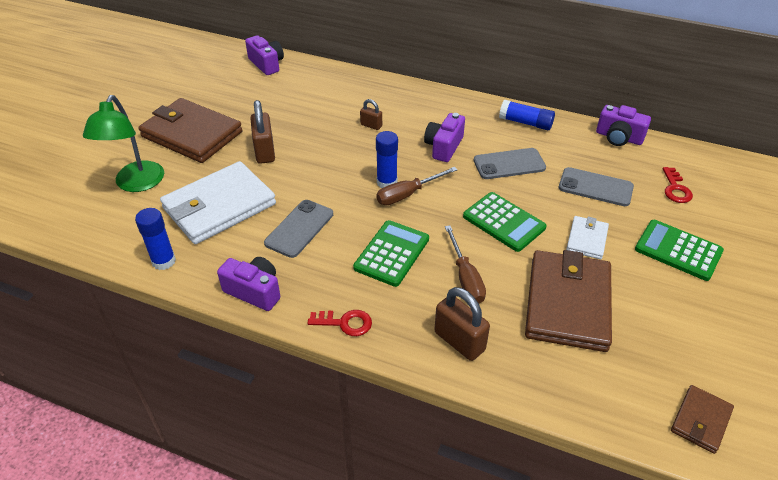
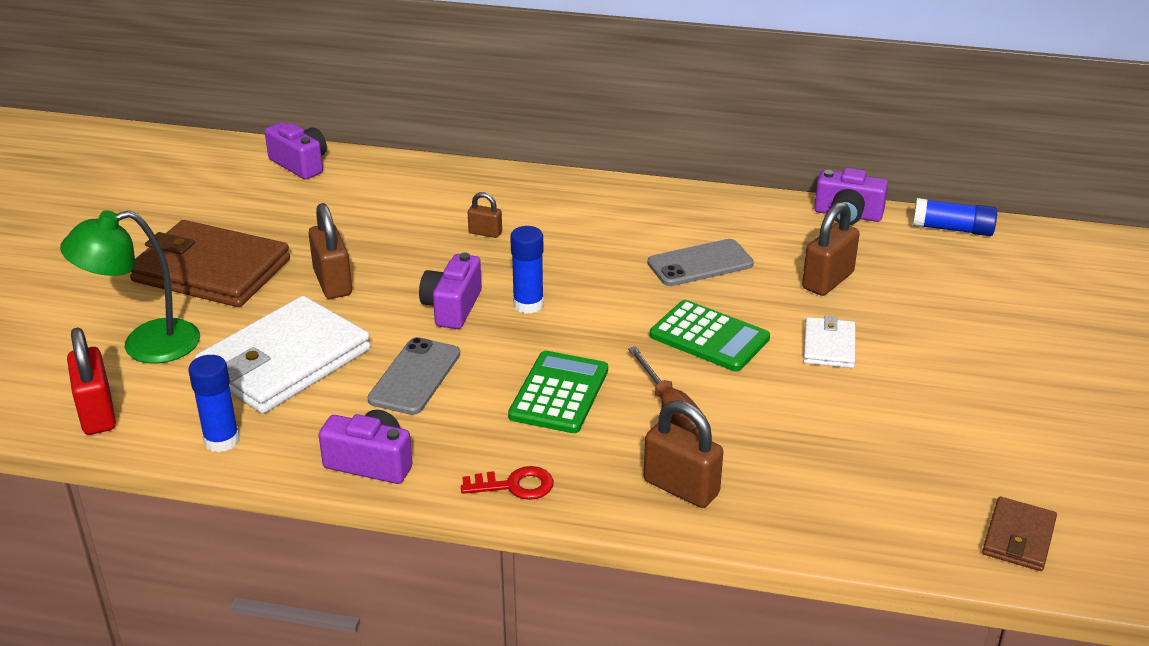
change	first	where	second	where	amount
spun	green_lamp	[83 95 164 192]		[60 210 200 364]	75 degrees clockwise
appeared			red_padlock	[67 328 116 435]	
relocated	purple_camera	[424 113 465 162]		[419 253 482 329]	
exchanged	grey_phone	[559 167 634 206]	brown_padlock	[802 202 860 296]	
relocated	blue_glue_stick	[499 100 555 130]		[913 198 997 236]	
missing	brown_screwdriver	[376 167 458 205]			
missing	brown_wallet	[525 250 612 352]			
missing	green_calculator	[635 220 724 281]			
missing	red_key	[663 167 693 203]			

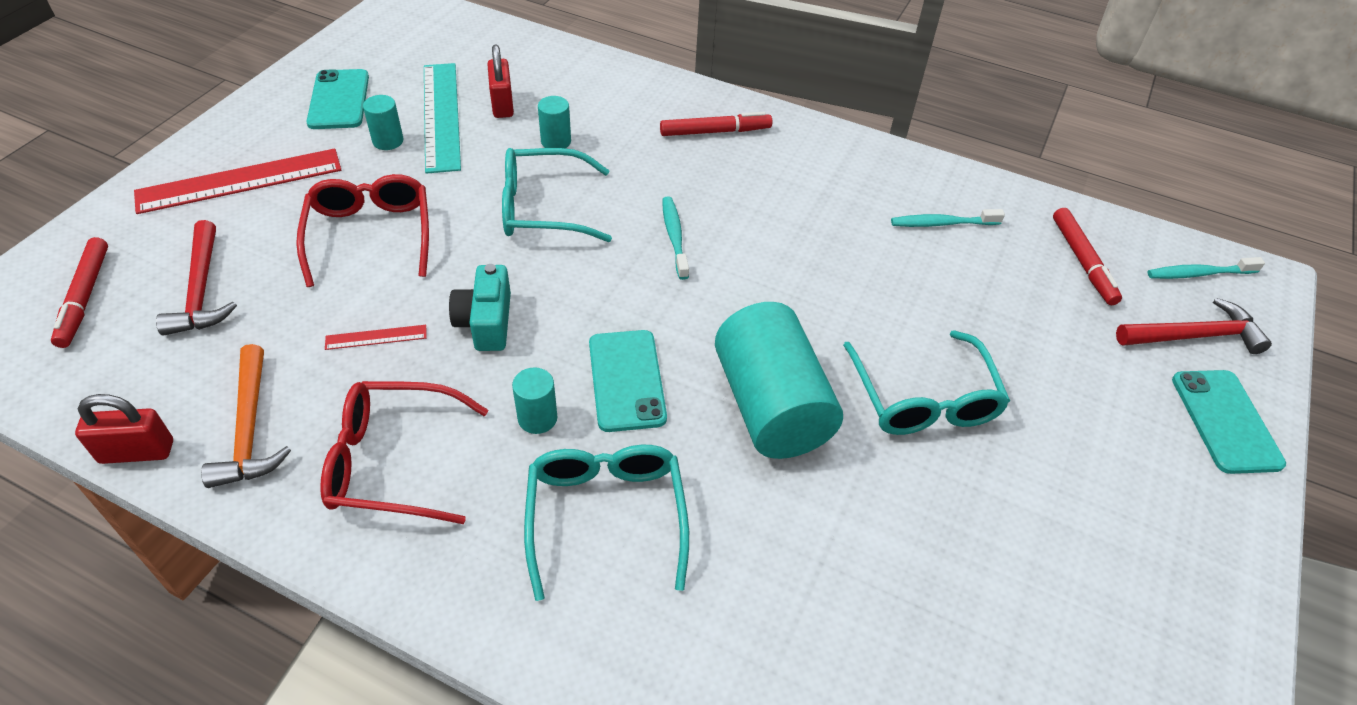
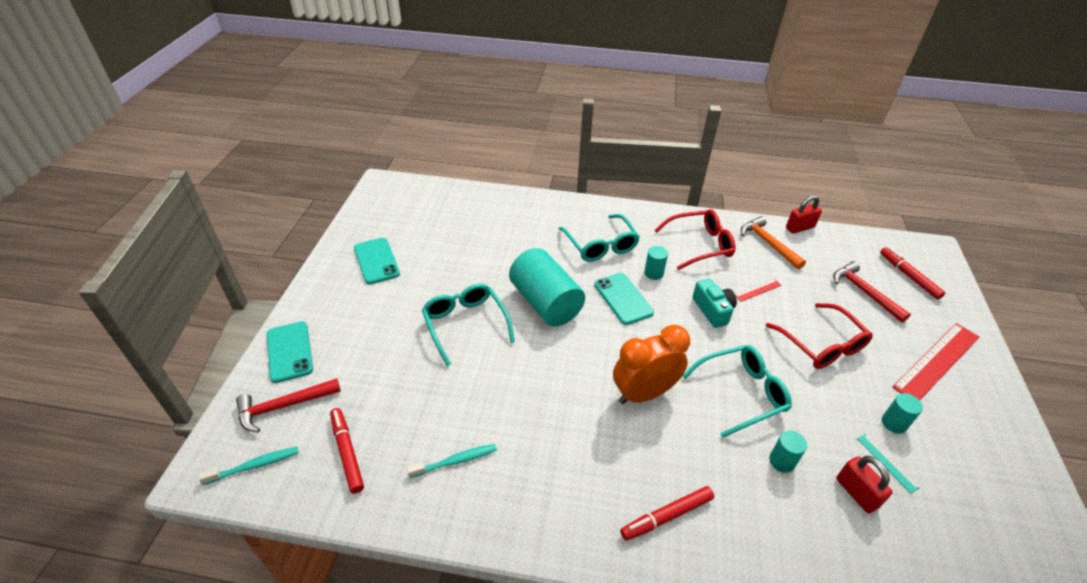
change	first	where	second	where	amount
relocated	turquoise_phone	[306 69 369 129]		[354 238 400 284]	
exchanged	turquoise_toothbrush	[662 196 689 280]	orange_clock	[613 325 690 404]	
size	turquoise_ruler	[424 63 461 174]		[857 434 919 493]	x0.44

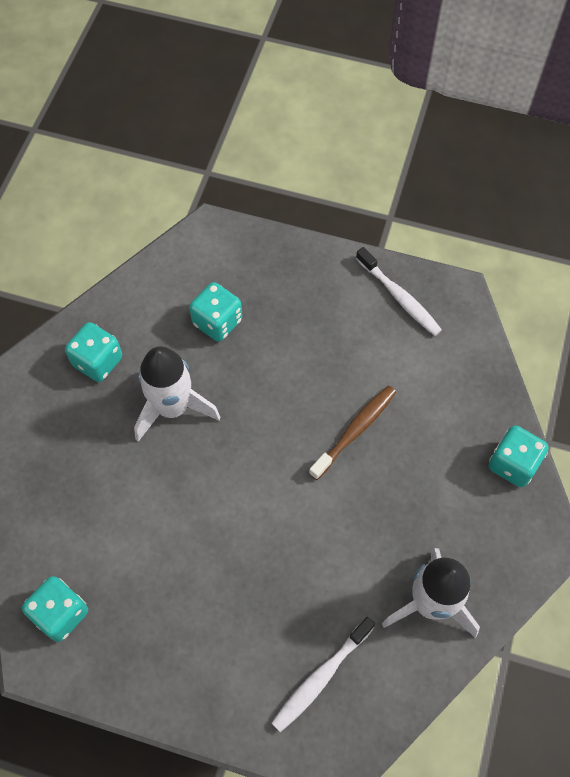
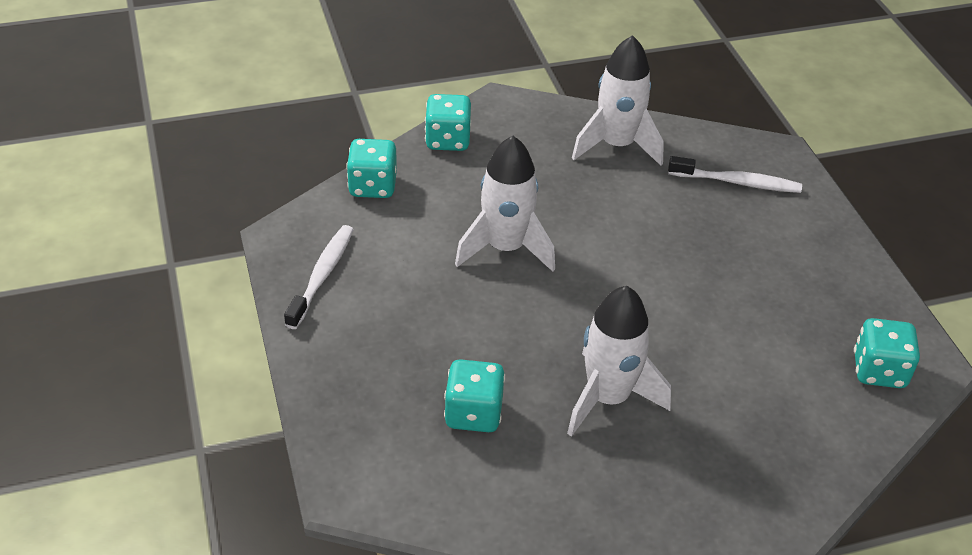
change	first	where	second	where	amount
relocated	turquoise_dice	[65 322 122 382]		[346 139 397 198]	
exchanged	brown_toothbrush	[309 386 396 480]	white_rocket	[455 136 555 272]	

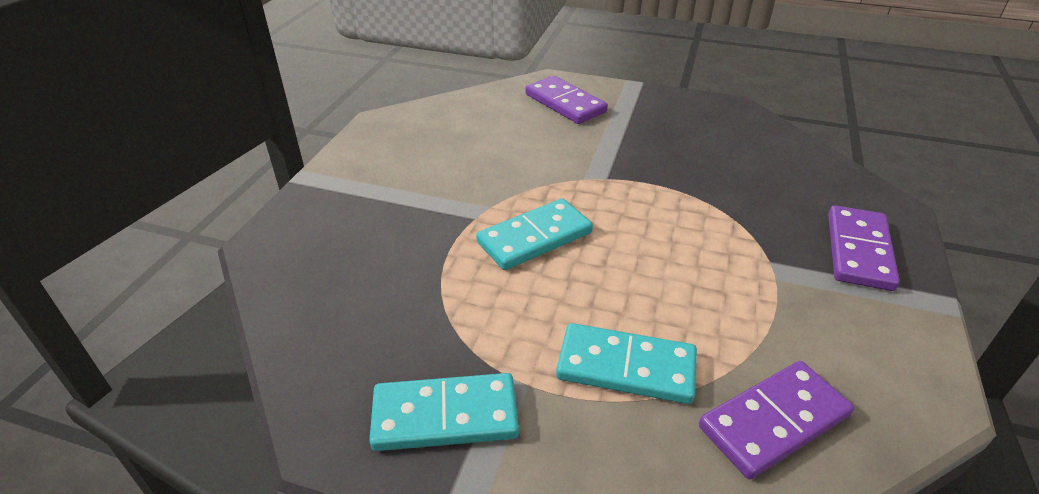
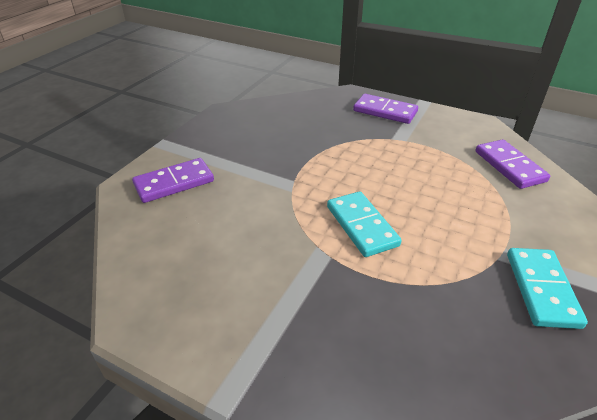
change	first	where	second	where	amount
missing	turquoise_domino	[556 323 697 404]			

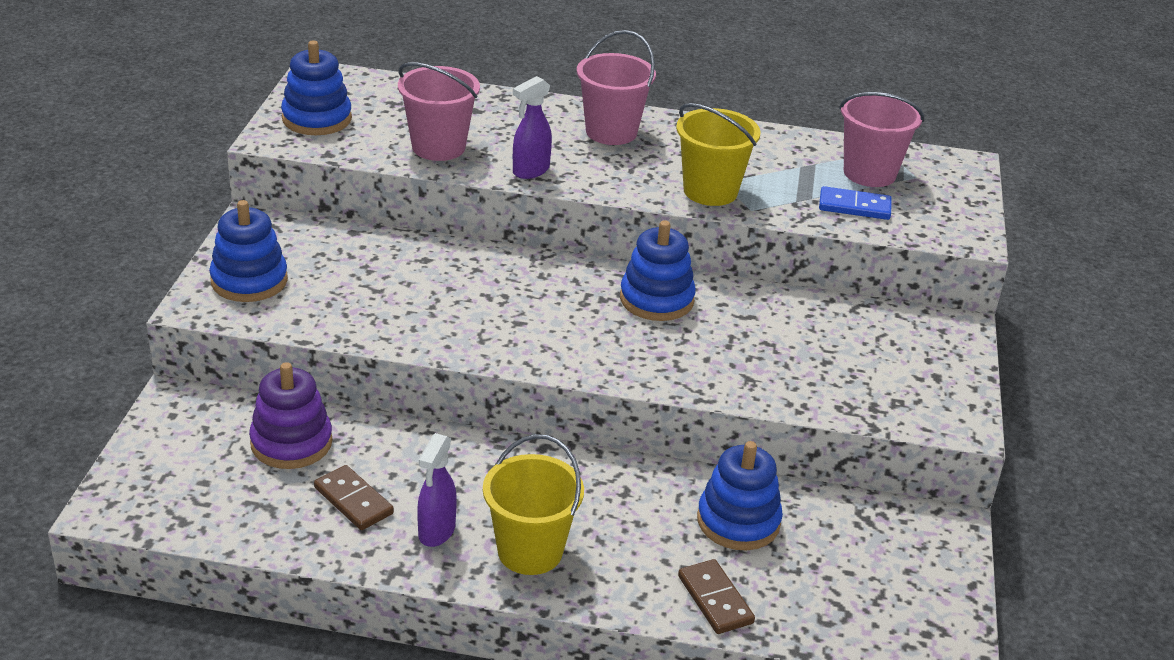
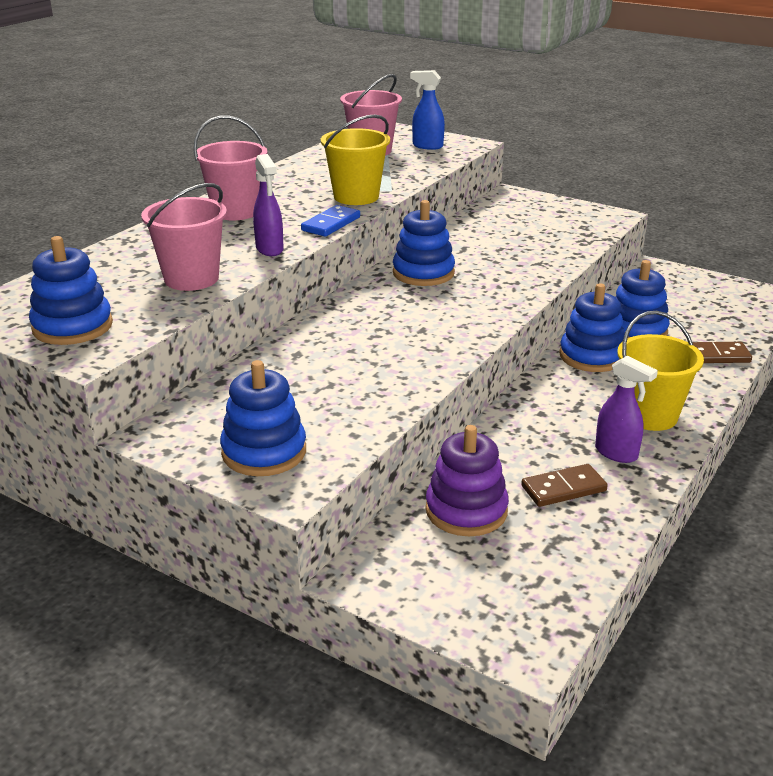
change	first	where	second	where	amount
relocated	blue_domino	[819 186 892 220]		[301 205 360 236]	
appeared			blue_spray_bottle	[410 70 445 150]	
appeared			blue_stacking_toy	[559 283 625 372]	

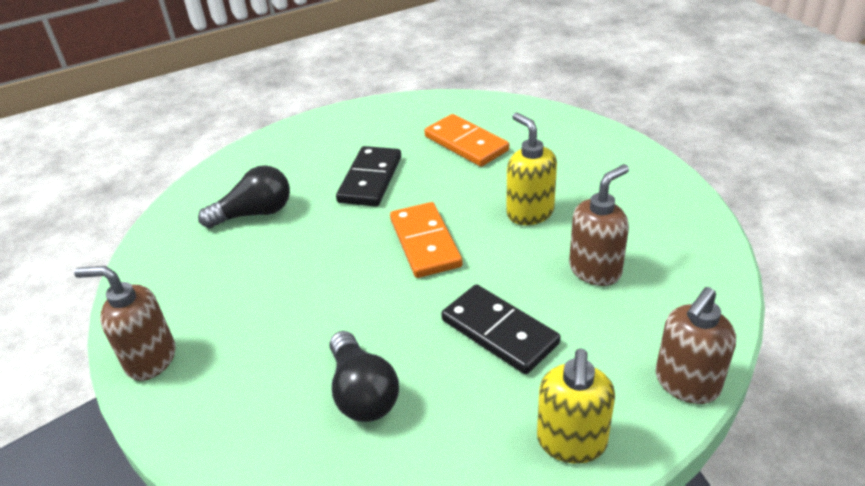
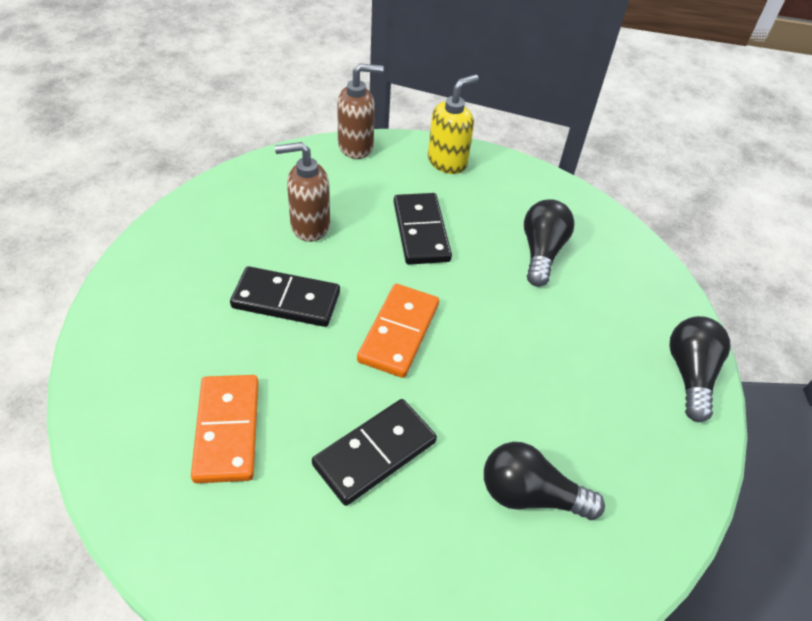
change	first	where	second	where	amount
exchanged	yellow_soap_dispenser	[507 112 557 225]	black_domino	[230 266 340 327]	
exchanged	brown_soap_dispenser	[74 266 176 381]	black_light_bulb	[669 316 731 422]	

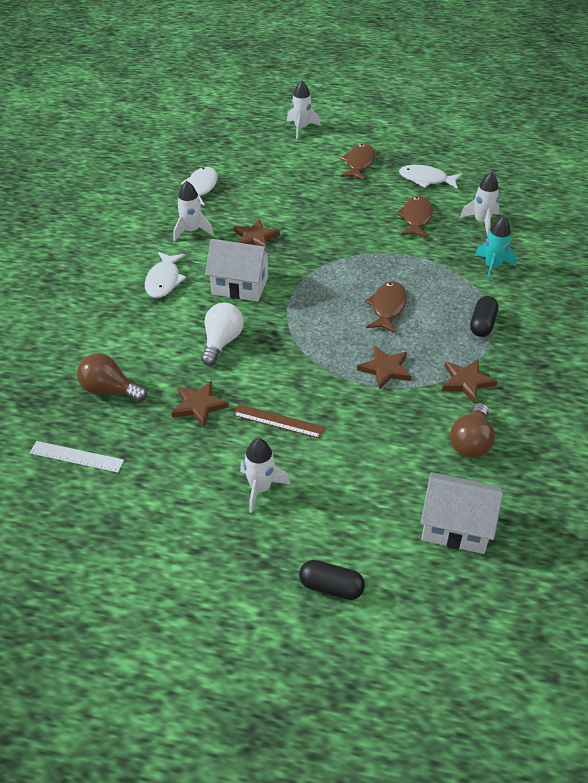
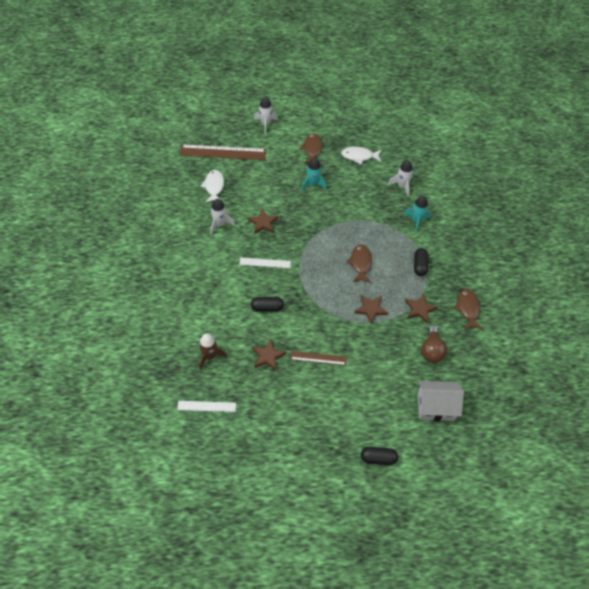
change	first	where	second	where	amount
appeared			brown_ruler	[180 144 266 160]	
exchanged	brown_light_bulb	[77 353 147 402]	brown_rocket	[199 333 227 370]	
exchanged	white_house	[205 239 272 302]	white_ruler	[239 257 291 268]	
exchanged	white_light_bulb	[201 303 244 366]	black_capsule	[251 297 284 312]	
appeared			turquoise_rocket	[301 158 327 191]	
relocated	brown_fish	[396 196 433 238]		[454 289 483 330]	
missing	white_fish	[145 252 186 298]			
missing	white_rocket	[240 438 290 513]			

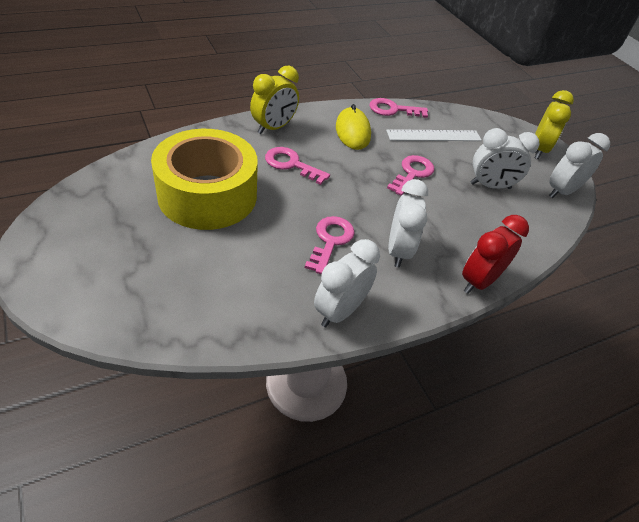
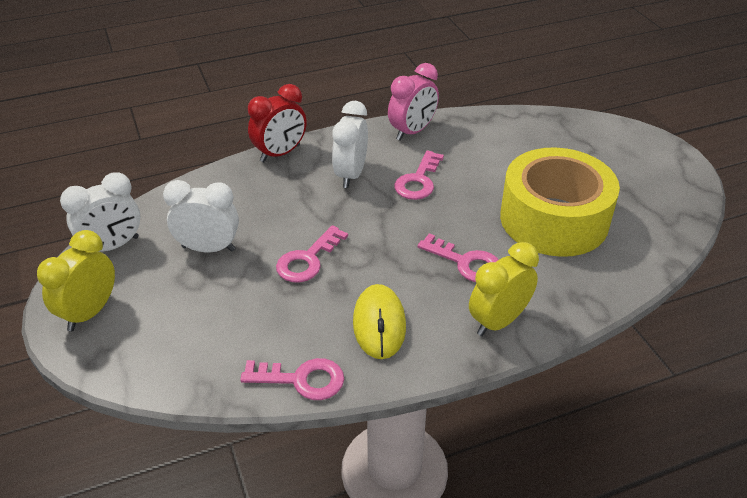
change	first	where	second	where	amount
colour	white_clock	[314 239 380 327]	pink_clock	[388 63 439 141]	
missing	white_ruler	[386 129 482 141]			

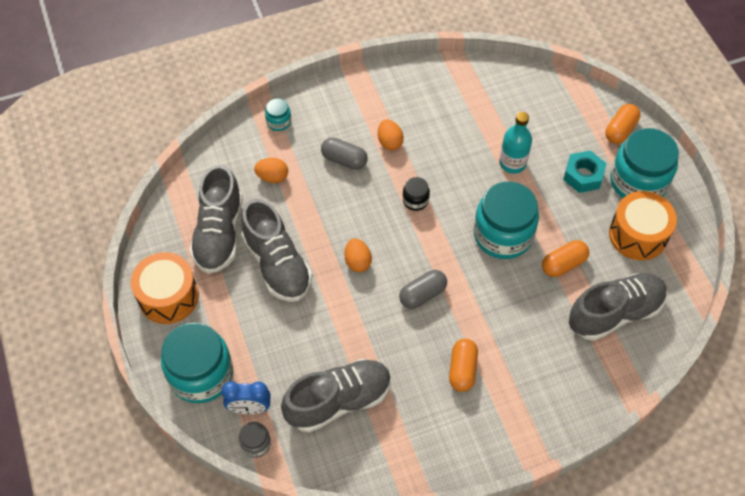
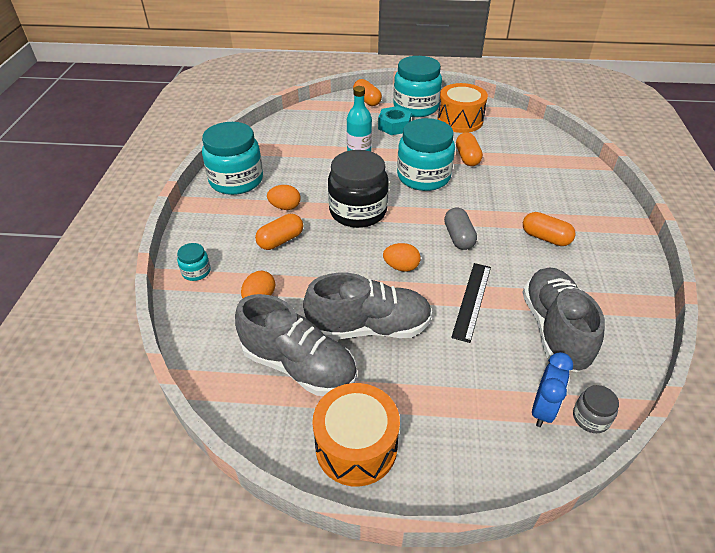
change	first	where	second	where	amount
relocated	turquoise_jar	[161 322 233 403]		[202 122 263 195]	
colour	grey_capsule	[321 137 368 170]	orange_capsule	[255 214 303 250]	
size	black_jar	[403 177 430 211]		[328 150 389 228]	x2.24
appeared			black_ruler	[451 263 491 343]	
missing	grey_shoe	[569 273 667 341]			

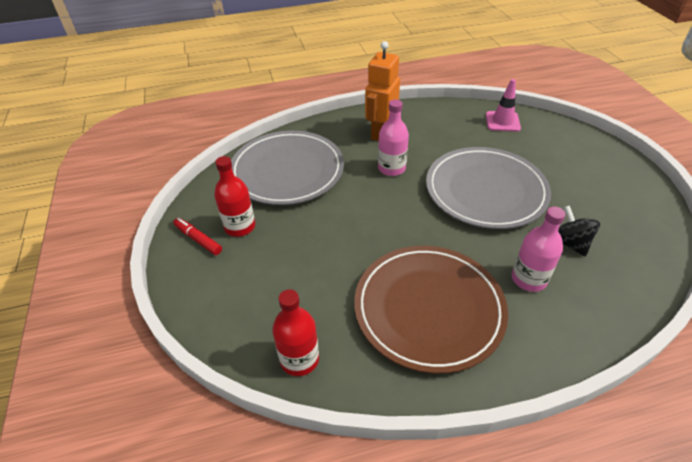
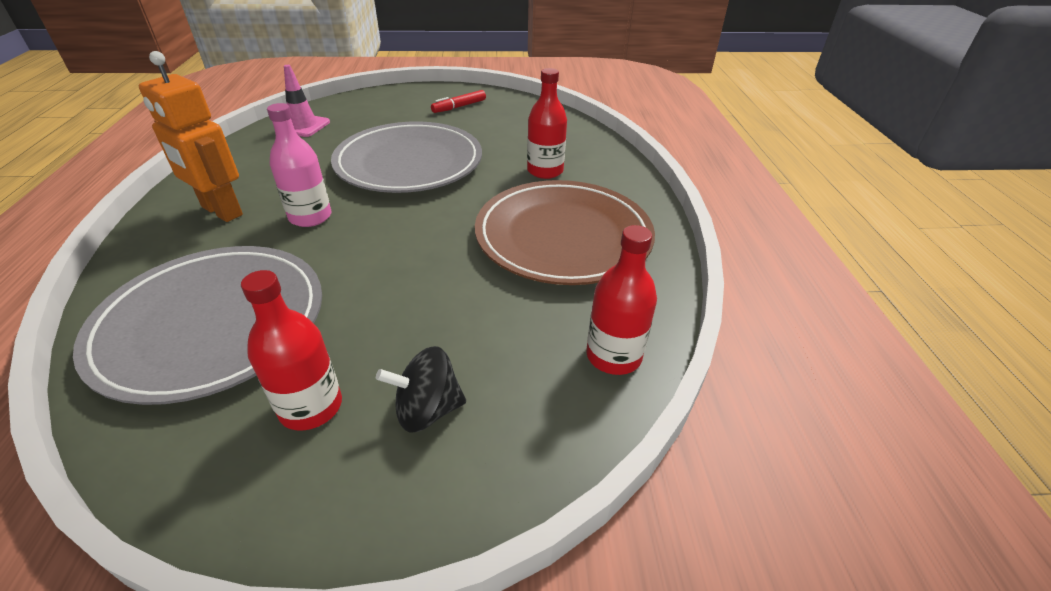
change	first	where	second	where	amount
relocated	black_spinning_top	[558 206 600 257]		[376 346 466 433]	
relocated	red_marker	[173 218 222 255]		[431 90 486 113]	
colour	pink_bottle	[512 207 566 292]	red_bottle	[527 68 567 179]	

